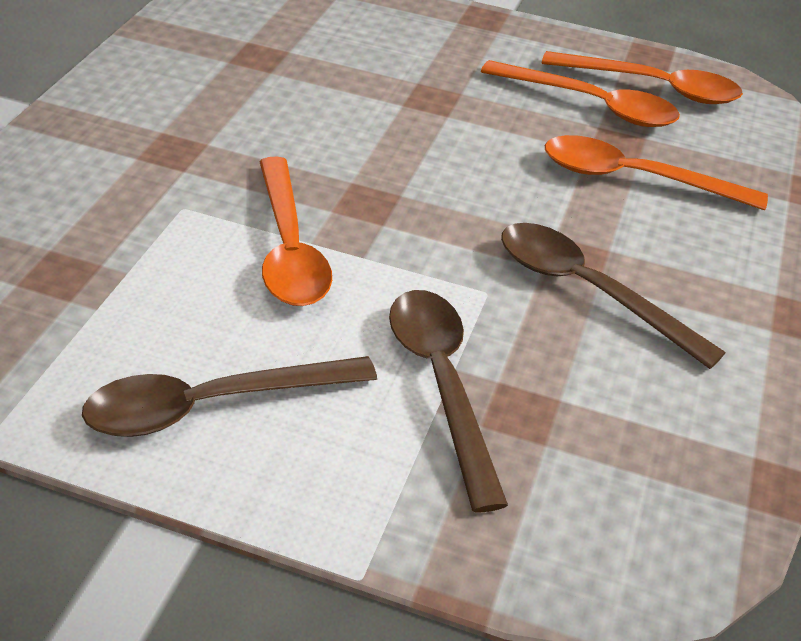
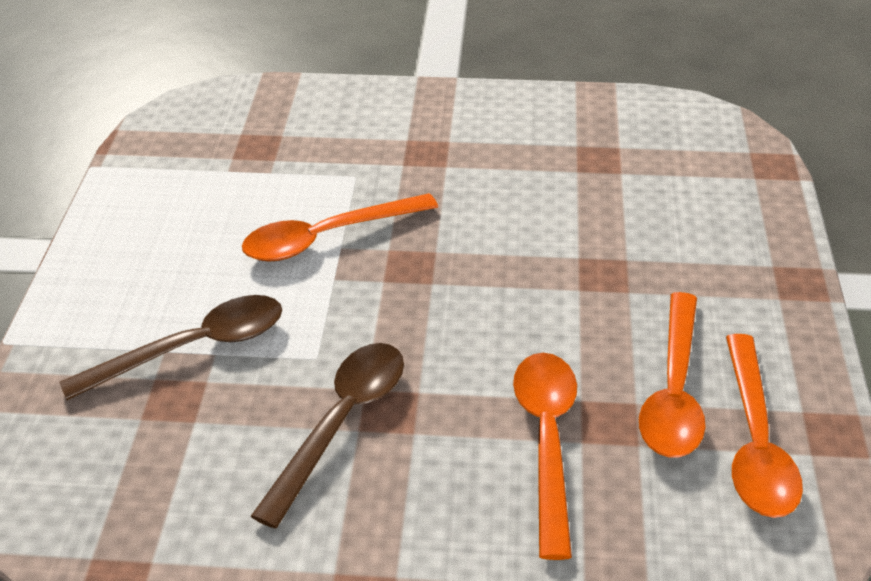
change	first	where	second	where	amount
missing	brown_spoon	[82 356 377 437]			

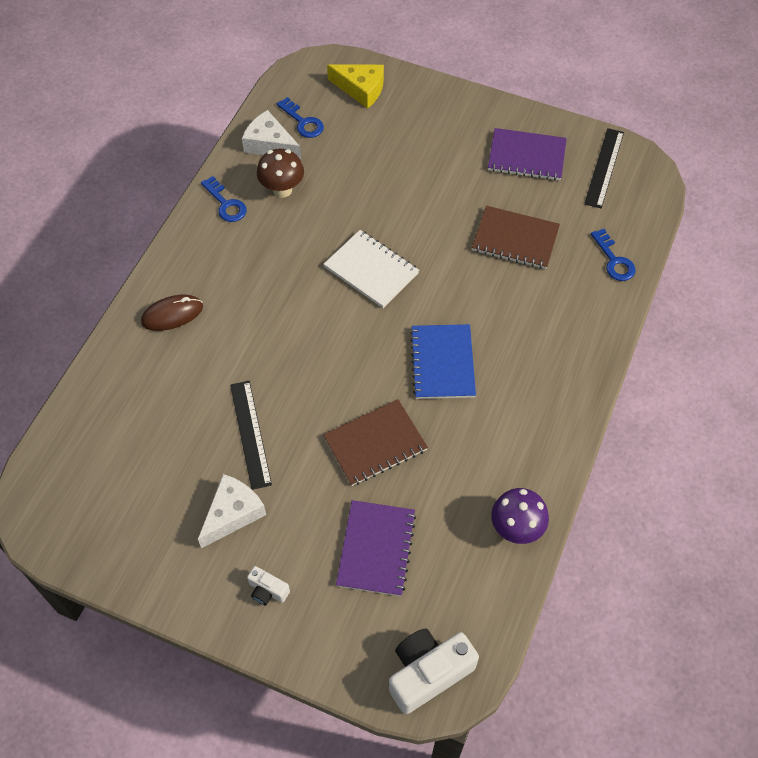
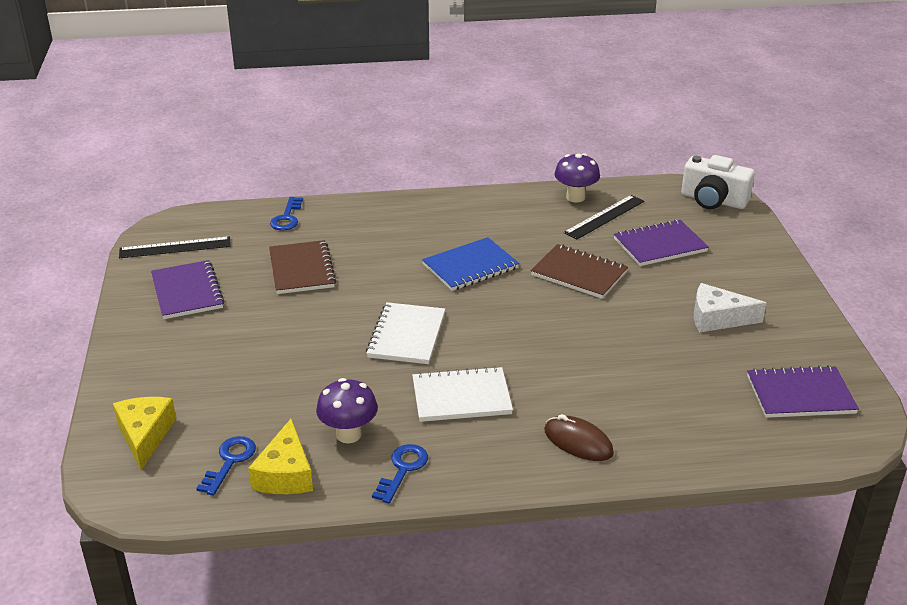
change	first	where	second	where	amount
colour	white_cheese	[242 110 301 160]	yellow_cheese	[248 418 313 494]	
spun	blue_key	[591 229 636 281]		[270 197 303 230]	150 degrees clockwise
colour	brown_mushroom	[257 149 304 198]	purple_mushroom	[316 378 378 443]	
appeared			white_notebook	[412 366 513 422]	
relocated	black_ruler	[230 381 272 490]		[564 195 644 239]	
appeared			purple_notebook	[747 365 859 418]	
missing	white_camera	[247 566 290 606]			

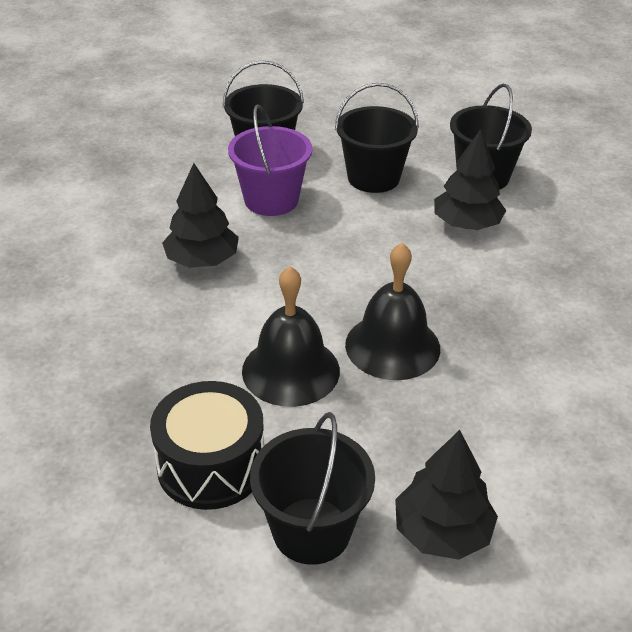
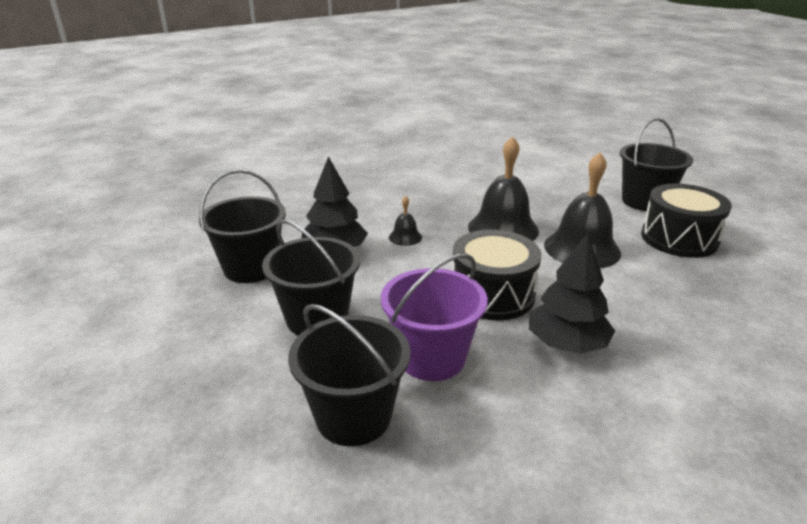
change	first	where	second	where	amount
appeared			black_bell	[389 196 422 246]	
appeared			black_drum	[452 230 542 320]	
missing	black_tree	[395 430 498 560]			

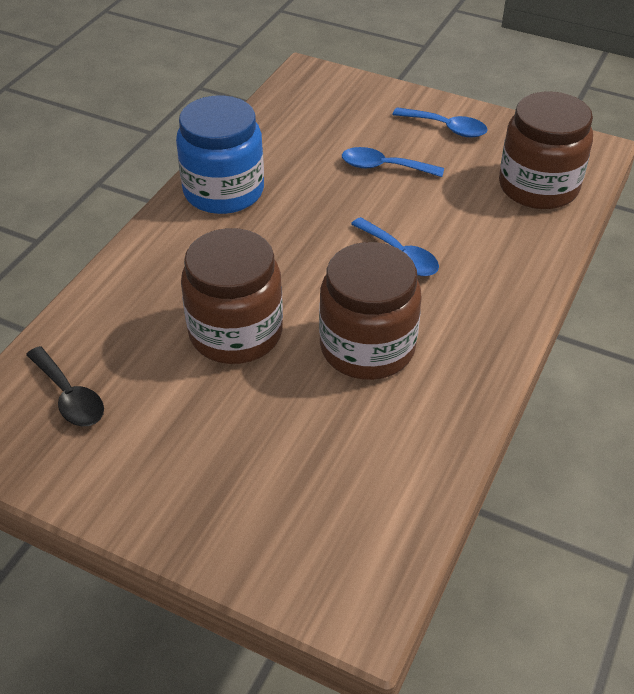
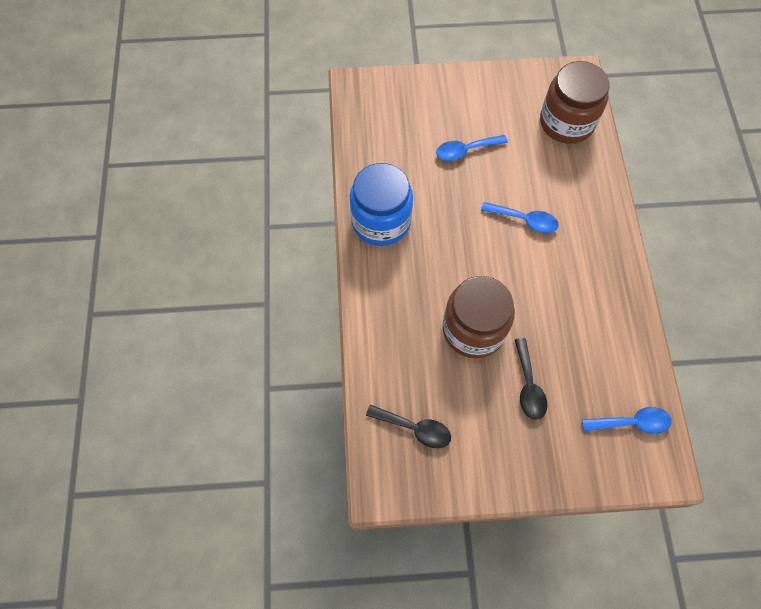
change	first	where	second	where	amount
appeared			black_spoon	[515 338 547 420]	
relocated	blue_spoon	[392 107 488 137]		[582 407 672 434]	
missing	brown_jar	[319 242 422 380]			

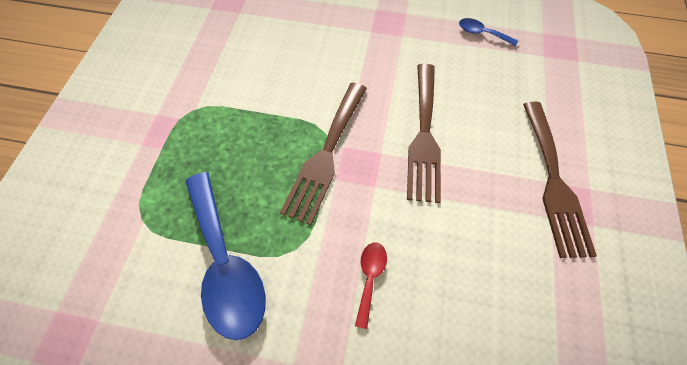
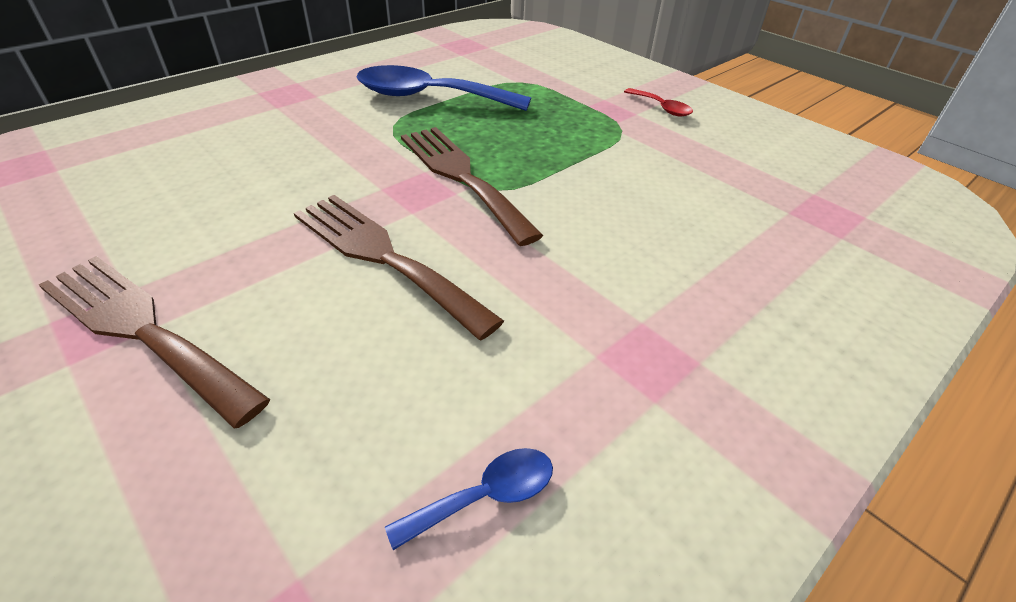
change	first	where	second	where	amount
relocated	red_spoon	[355 243 387 329]		[624 88 693 116]	

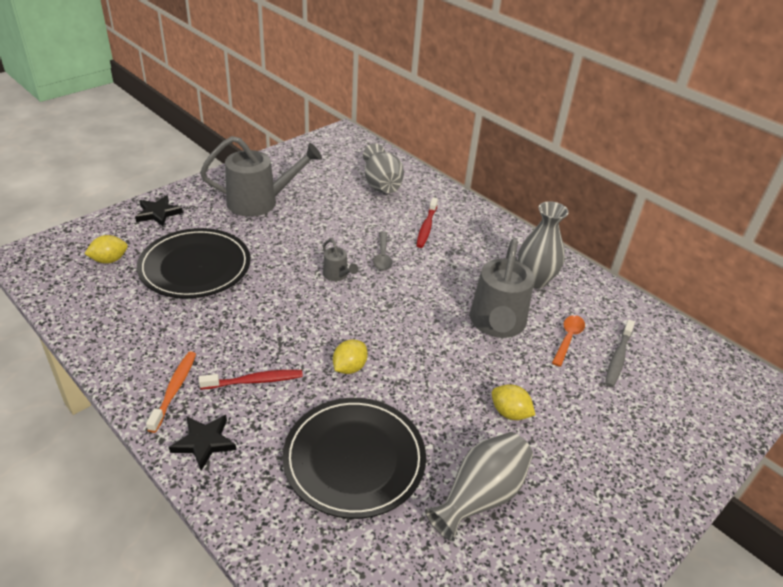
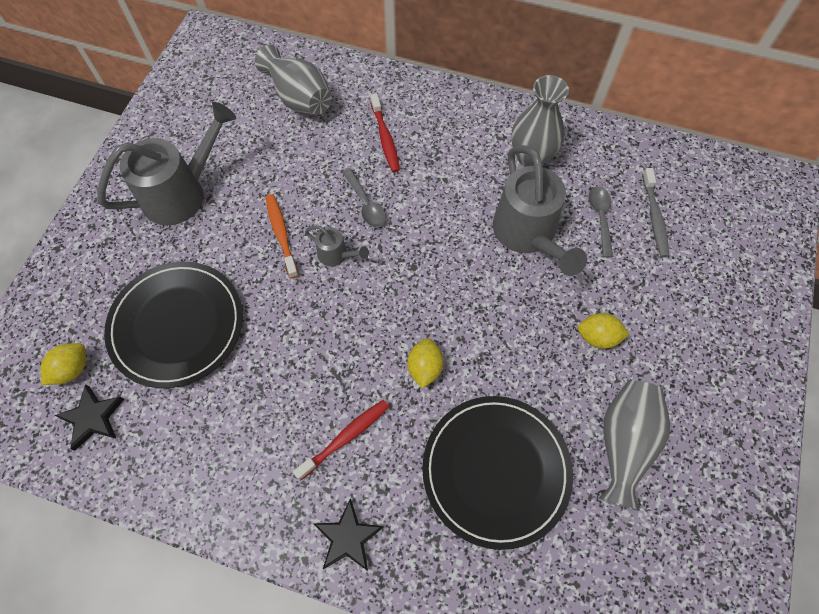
change	first	where	second	where	amount
relocated	black_star	[135 195 183 226]		[54 384 124 451]	
relocated	orange_toothbrush	[146 351 196 433]		[266 194 299 278]	
colour	orange_spoon	[552 315 585 367]	grey_spoon	[588 186 613 258]	

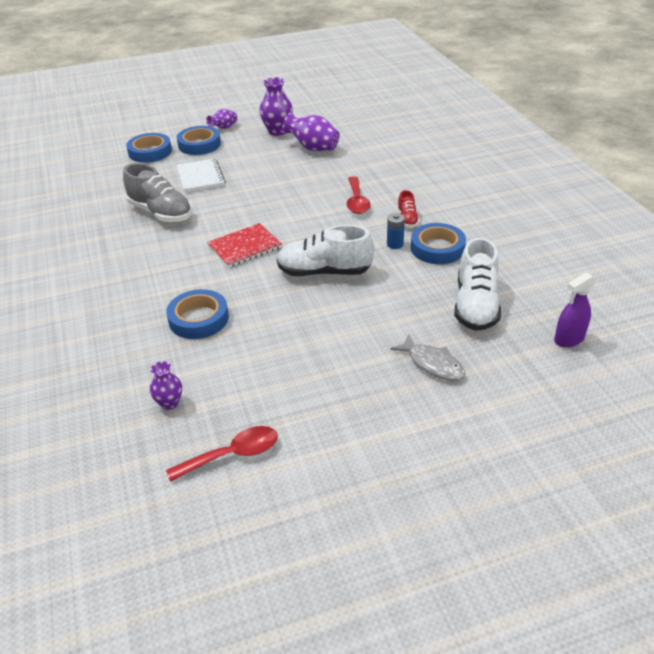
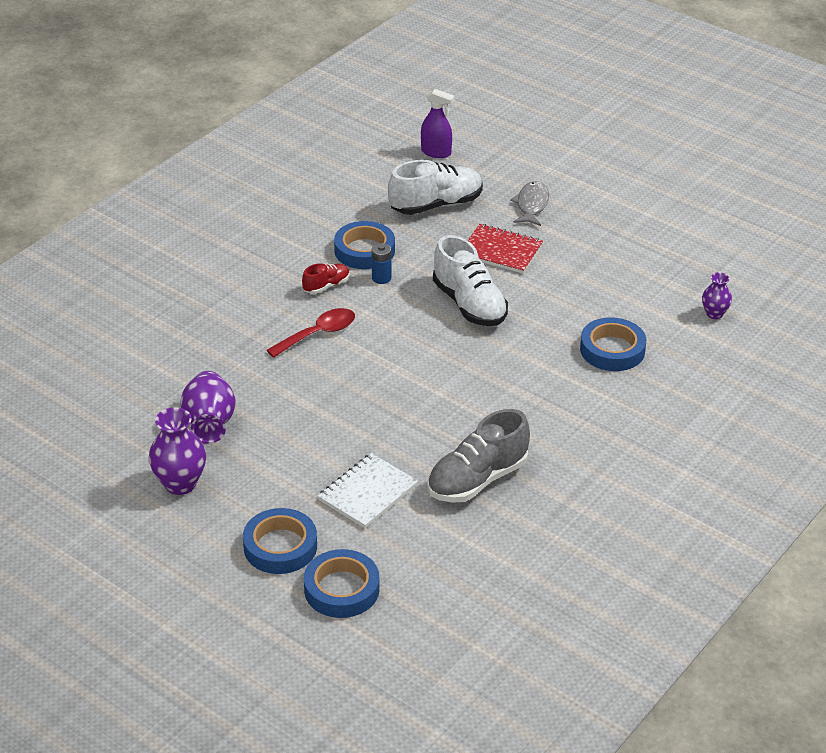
change	first	where	second	where	amount
spun	grey_shoe	[123 163 192 222]		[427 409 530 503]	135 degrees counterclockwise
relocated	red_notebook	[207 223 282 268]		[468 224 543 274]	
missing	red_spoon	[166 426 278 482]			
missing	purple_vase	[206 109 237 129]			

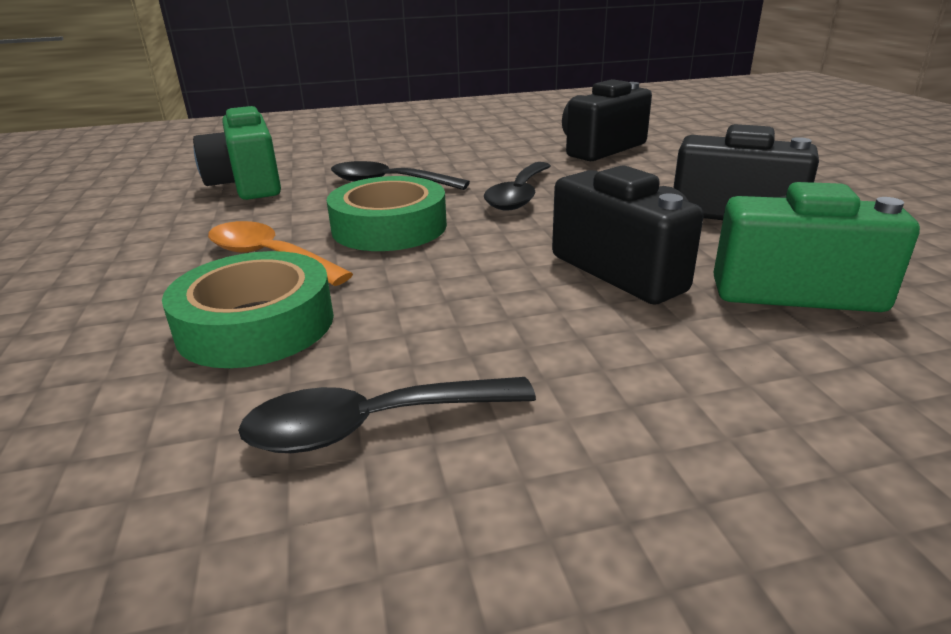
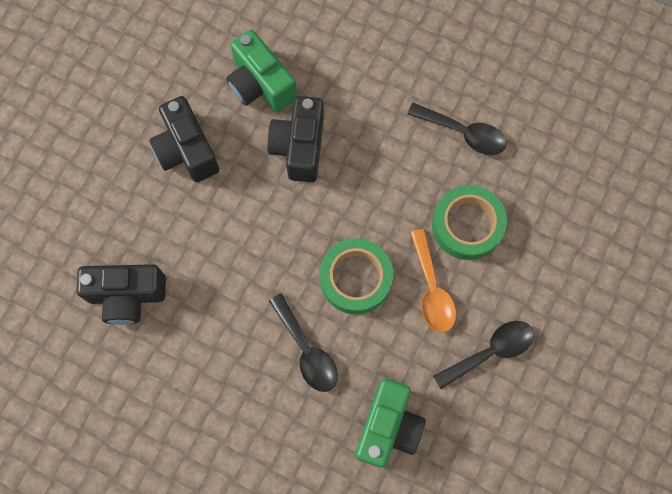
change	first	where	second	where	amount
relocated	black_spoon	[484 162 551 211]		[433 321 534 389]	

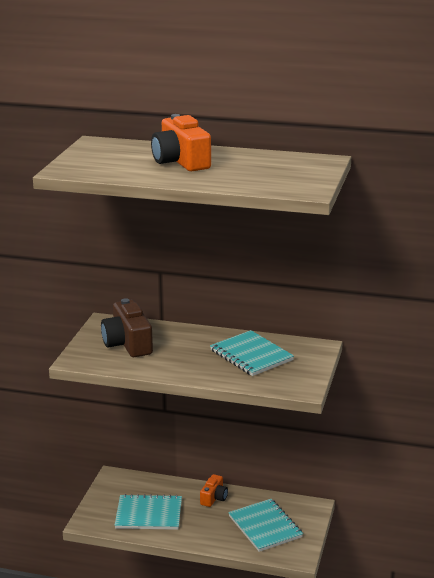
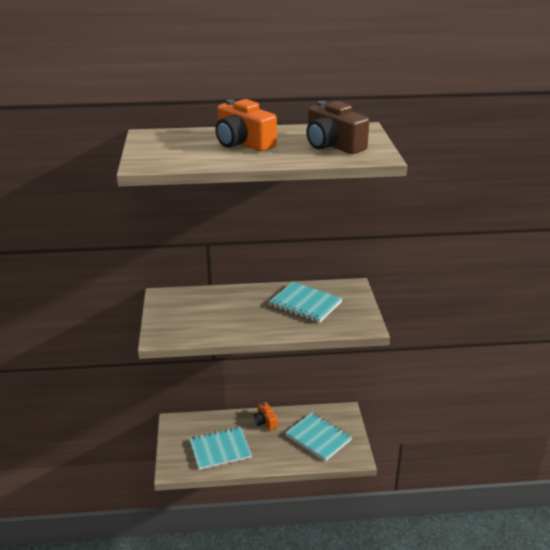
change	first	where	second	where	amount
spun	orange_camera	[200 474 228 507]		[254 402 278 430]	150 degrees clockwise
relocated	brown_camera	[101 298 153 357]		[306 101 369 154]	

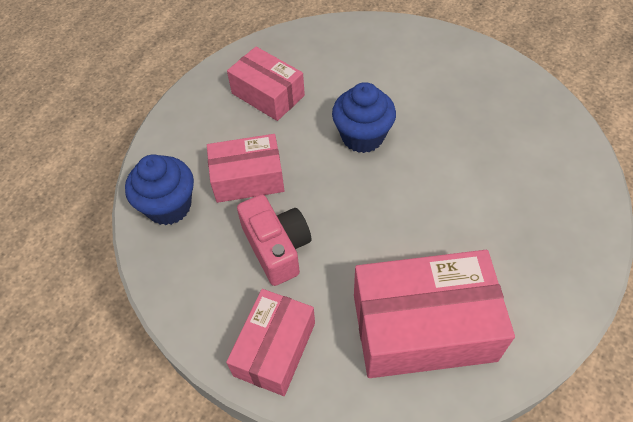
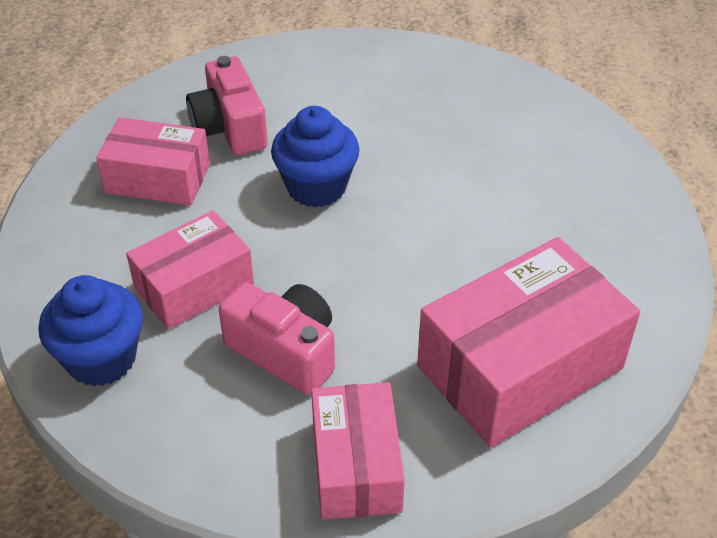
change	first	where	second	where	amount
appeared			pink_camera	[186 56 268 155]	

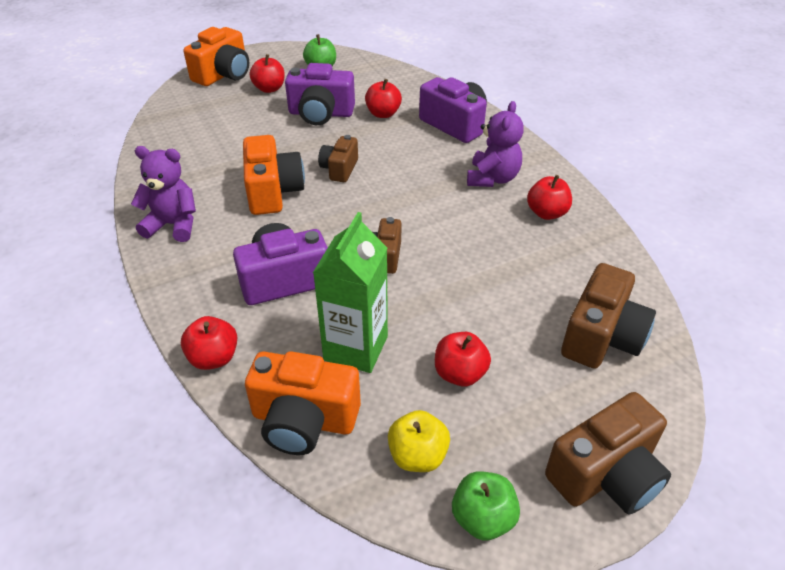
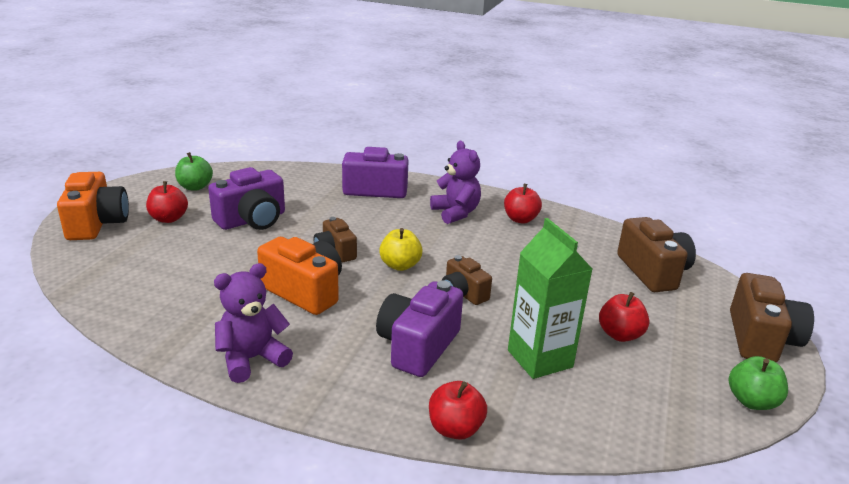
change	first	where	second	where	amount
relocated	yellow_apple	[388 410 450 472]		[379 228 423 271]	
missing	orange_camera	[245 351 361 455]			
missing	red_apple	[365 79 402 118]			

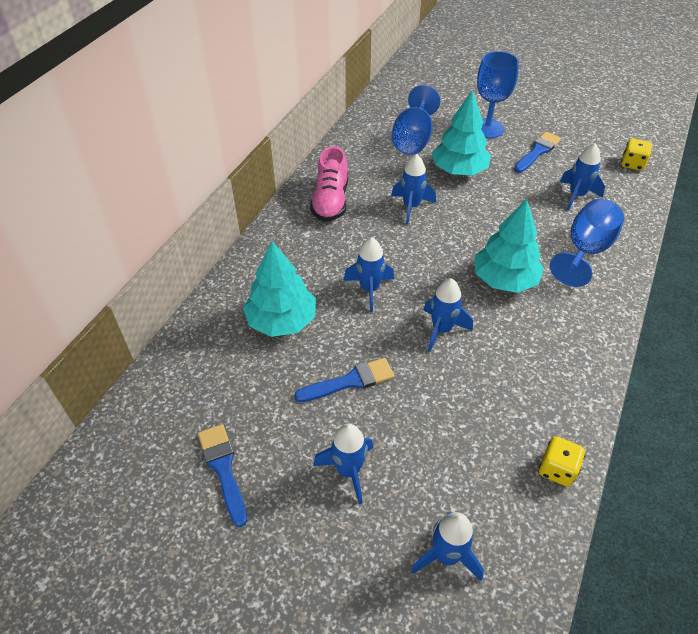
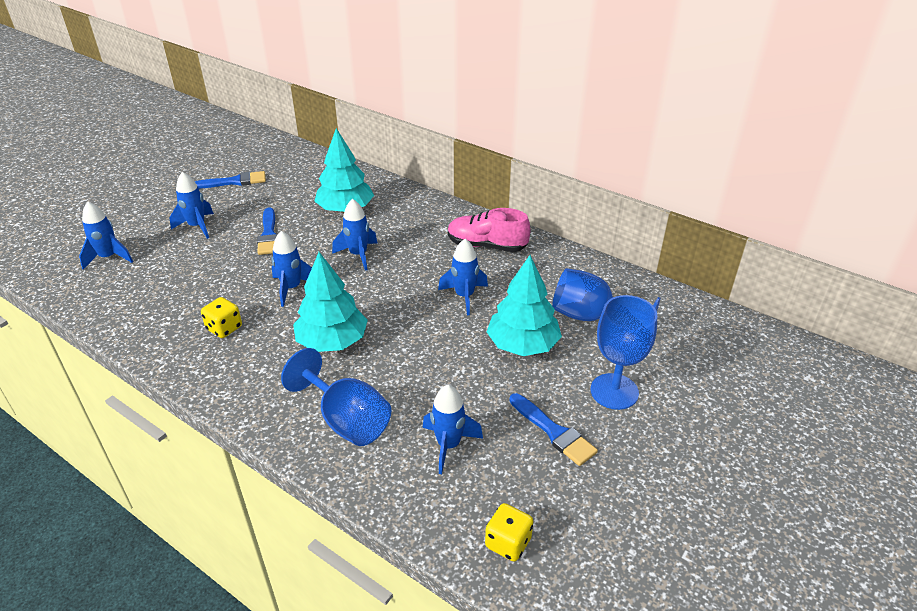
change	first	where	second	where	amount
relocated	yellow_dice	[539 436 585 487]		[201 297 242 338]	

